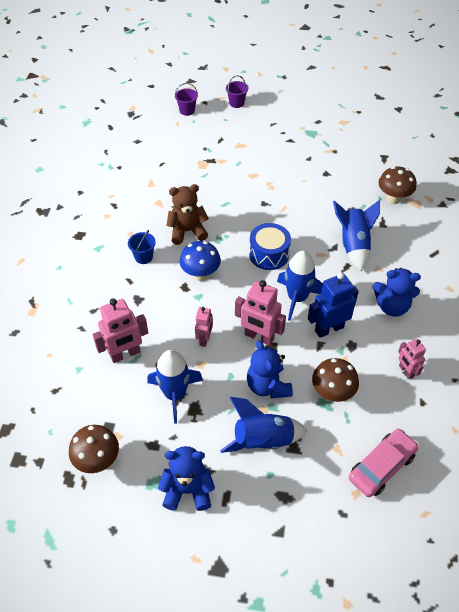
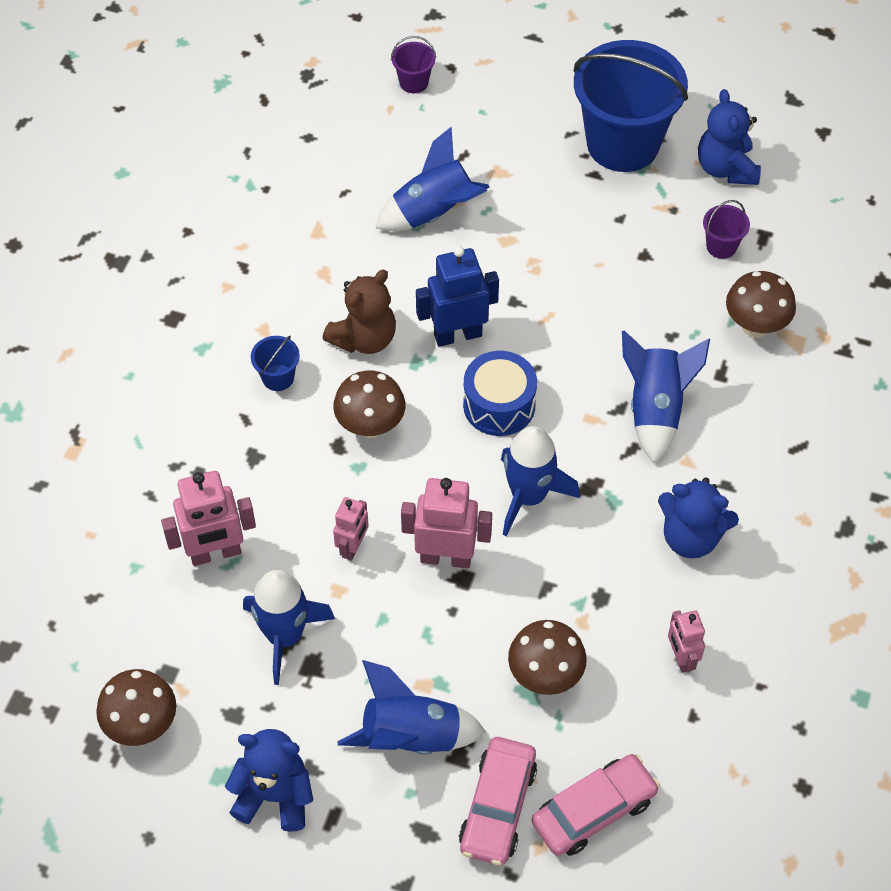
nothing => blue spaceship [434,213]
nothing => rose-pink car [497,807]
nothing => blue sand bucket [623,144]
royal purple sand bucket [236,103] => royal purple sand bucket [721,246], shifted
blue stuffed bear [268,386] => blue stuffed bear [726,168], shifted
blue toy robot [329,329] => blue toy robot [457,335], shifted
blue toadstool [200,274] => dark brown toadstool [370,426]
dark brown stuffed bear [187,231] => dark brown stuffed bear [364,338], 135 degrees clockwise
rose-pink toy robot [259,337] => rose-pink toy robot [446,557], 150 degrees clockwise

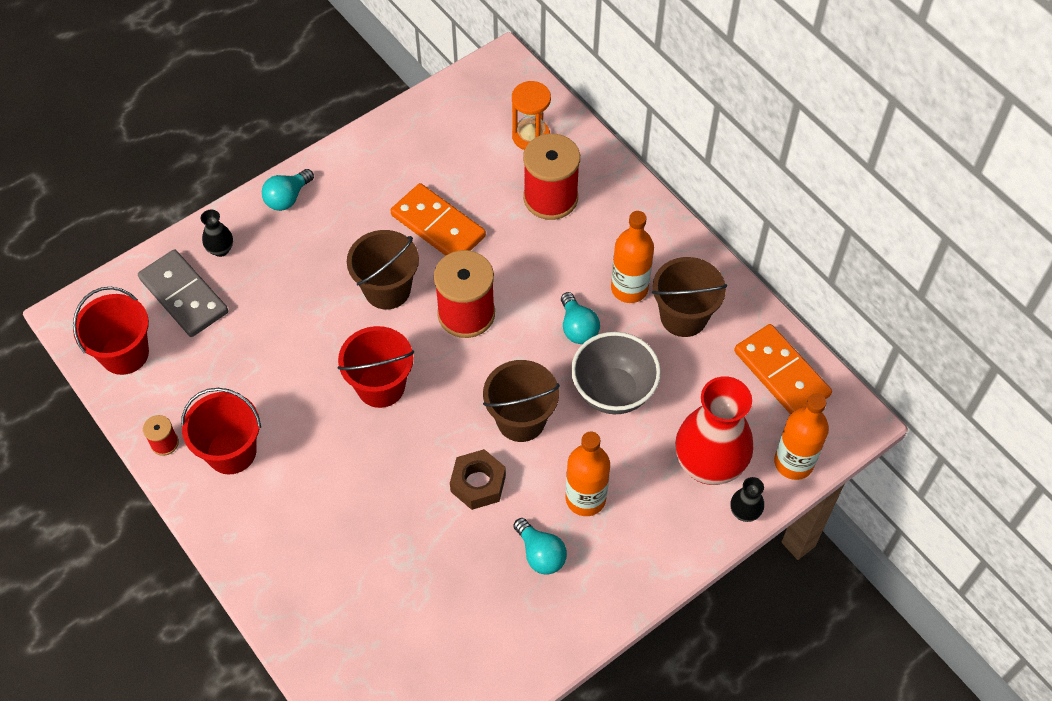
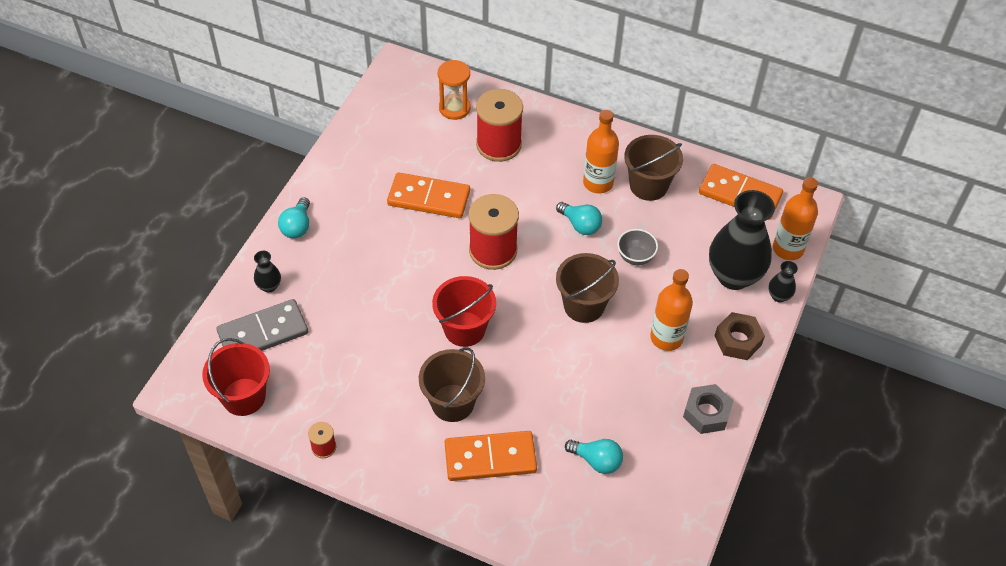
crimson sand bucket [231,451] => nothing
nothing => orange-coloured domino tile [490,458]
nothing => gray nut [706,413]
dark brown sand bucket [387,289] => dark brown sand bucket [452,403], shifted
dark brown nut [478,483] => dark brown nut [737,340], shifted
teal lightbulb [540,554] => teal lightbulb [596,461], shifted
crimson vase [709,464] => jet-black vase [734,276]
gray domino tile [184,295] => gray domino tile [263,332], 45 degrees counterclockwise
gray deep dish [613,392] => gray deep dish [635,257], x0.57

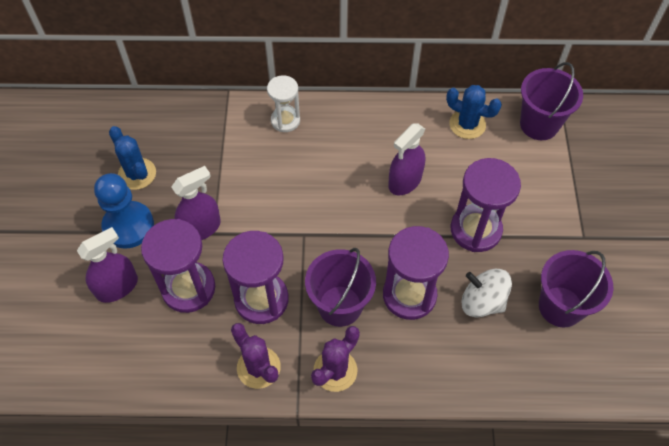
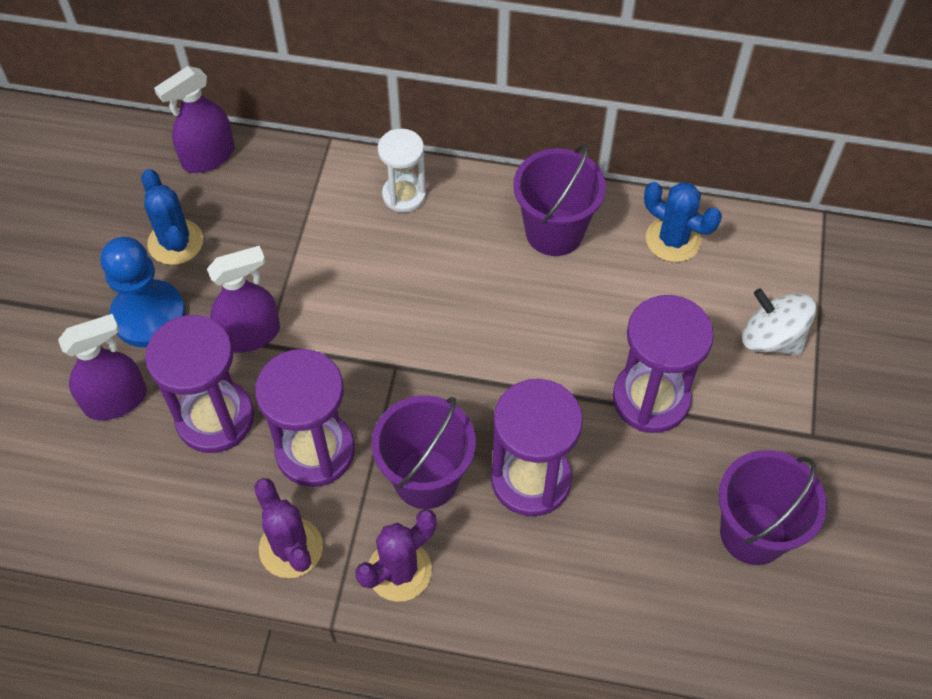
royal purple sprayer [405,181] => royal purple sprayer [208,157], shifted
snow-white whirligig [482,302] => snow-white whirligig [771,338], shifted
royal purple sand bucket [539,124] => royal purple sand bucket [554,232], shifted

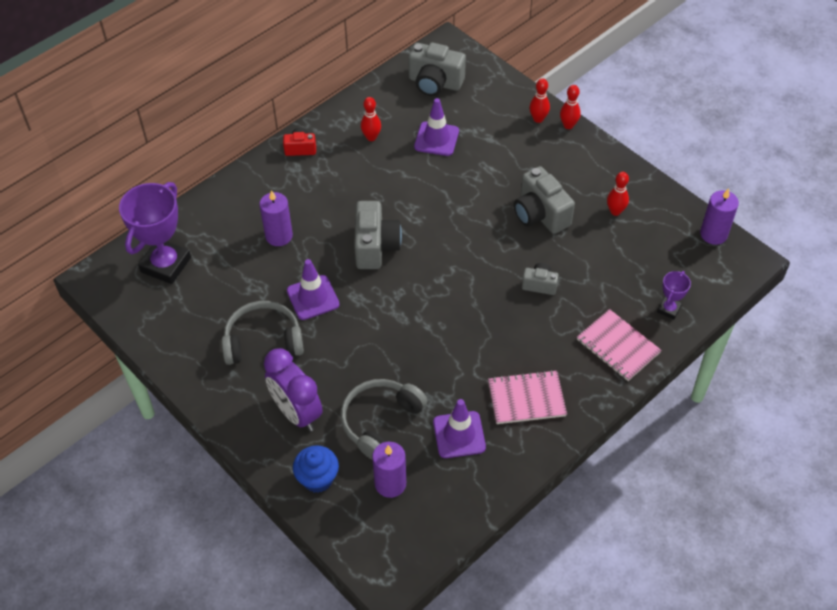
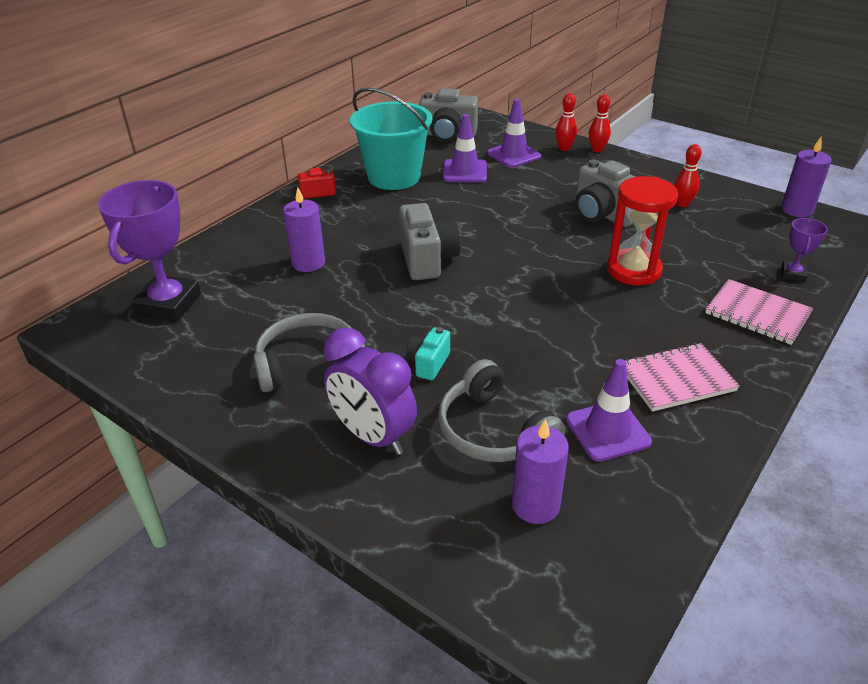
blue cupcake [317,479] => nothing
nothing => teal compact camera [428,363]
royal purple traffic cone [313,297] => royal purple traffic cone [513,155], shifted
crimson skittle [371,137] => teal sand bucket [394,177]
gray compact camera [539,285] => crimson sand timer [633,270]
gray headphones [380,421] => gray headphones [493,430], 60 degrees counterclockwise

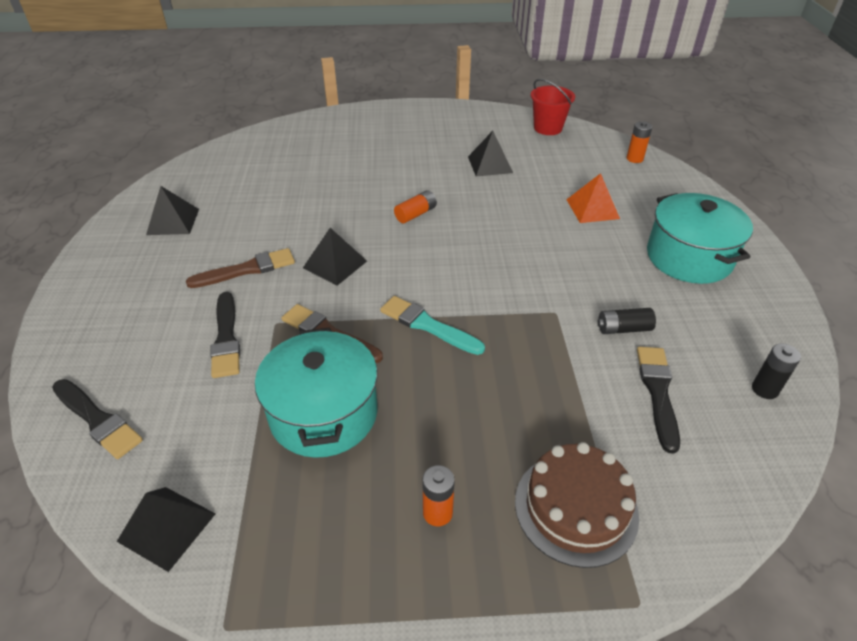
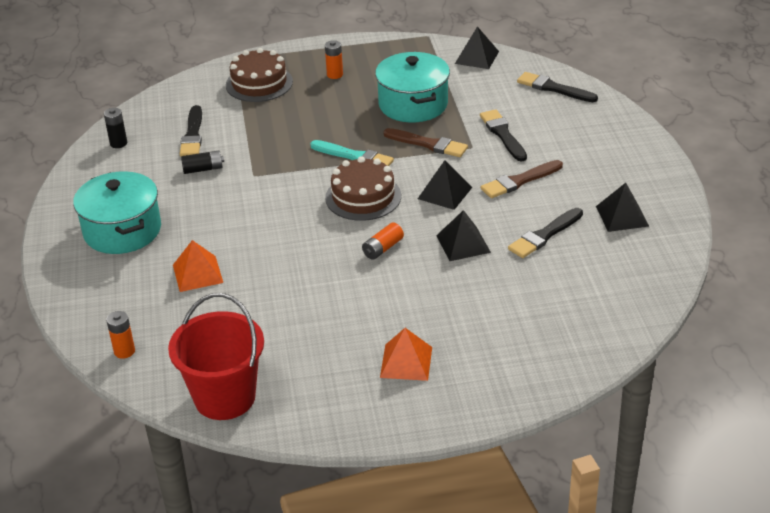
nothing => dark brown cake [363,197]
nothing => orange-coloured pyramid [406,362]
nothing => jet-black brush [544,235]
jet-black pyramid [490,164] => jet-black pyramid [463,243], shifted
crimson sand bucket [548,128] => crimson sand bucket [225,397], x1.54

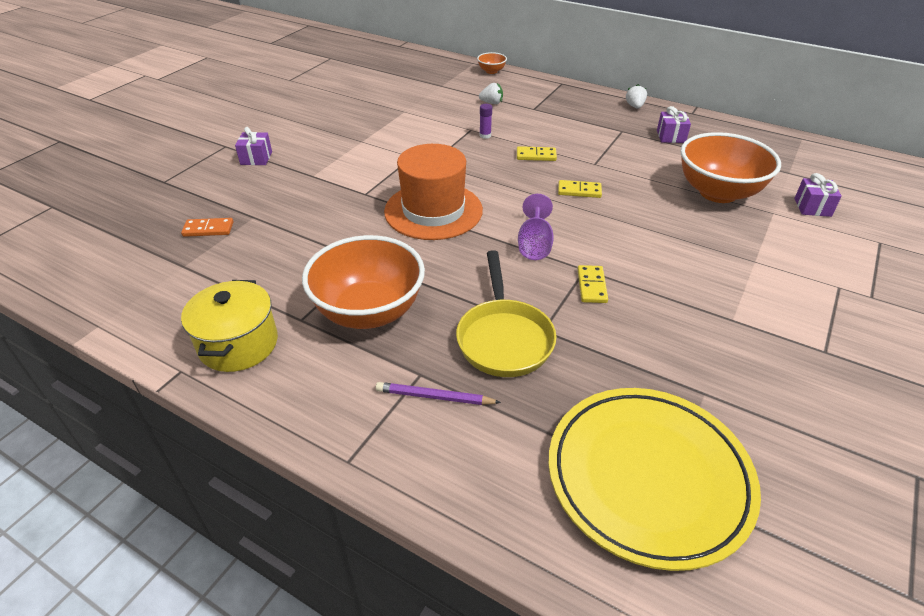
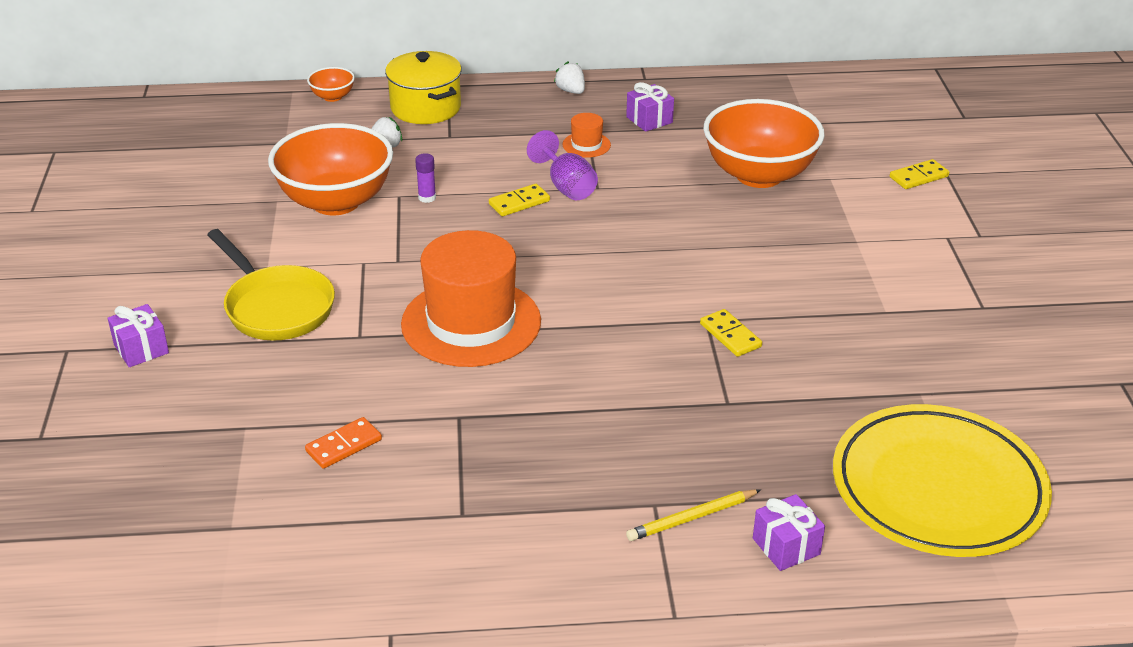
nothing => orange-coloured hat [586,145]
orange-coloured domino tile [208,229] => orange-coloured domino tile [343,445], shifted
golden cooking pot [238,344] => golden cooking pot [425,108], shifted
orange-coloured deep dish [369,311] => orange-coloured deep dish [336,202], shifted
golden frying pan [504,338] => golden frying pan [276,307], shifted
royal purple chalice [534,245] => royal purple chalice [566,186], shifted
golden domino tile [579,191] => golden domino tile [918,177], shifted
royal purple gift [812,207] => royal purple gift [786,546], shifted
royal purple lead pencil [434,396] => golden lead pencil [691,518]

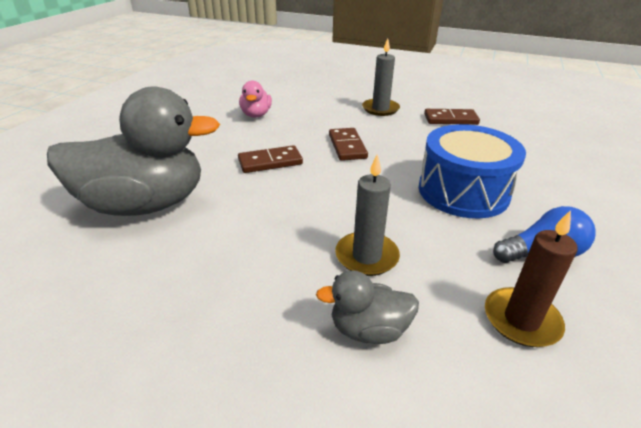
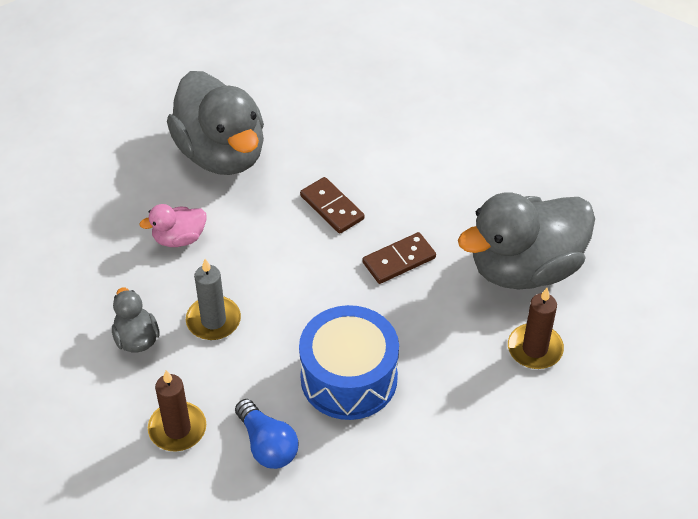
rose-pink toy duck [256,115] => rose-pink toy duck [179,238], shifted
gray pillar candle [380,109] => gray toy duck [525,268]
dark brown domino tile [450,119] => dark brown pillar candle [535,349]

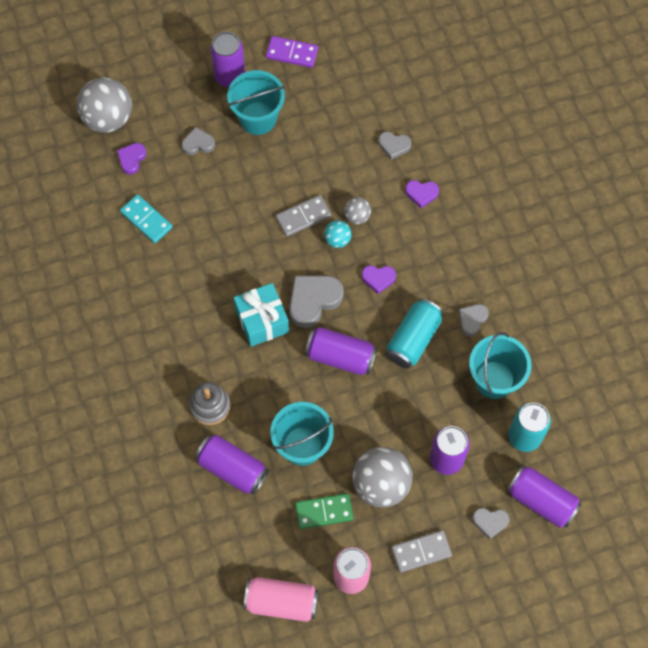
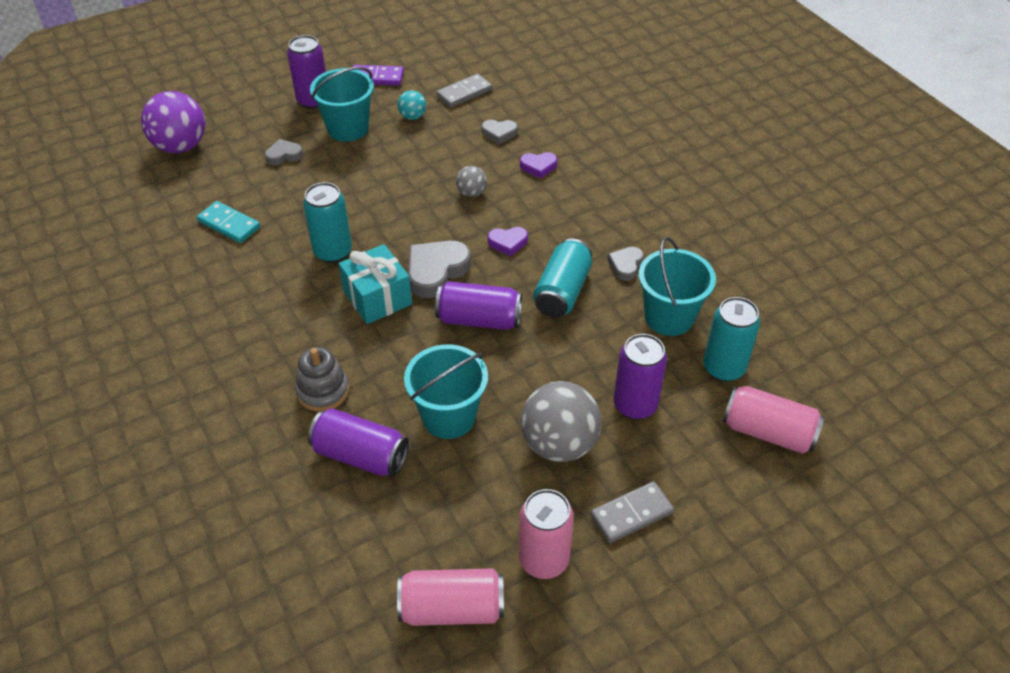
royal purple heart [131,159] => nothing
leaf-green domino tile [324,511] => nothing
gray heart [490,522] => nothing
nothing => teal soda can [333,252]
gray domino tile [303,217] => gray domino tile [464,93], shifted
teal ball [337,239] => teal ball [412,116], shifted
gray ball [108,118] => royal purple ball [181,146]
royal purple soda can [541,500] => rose-pink soda can [768,432]

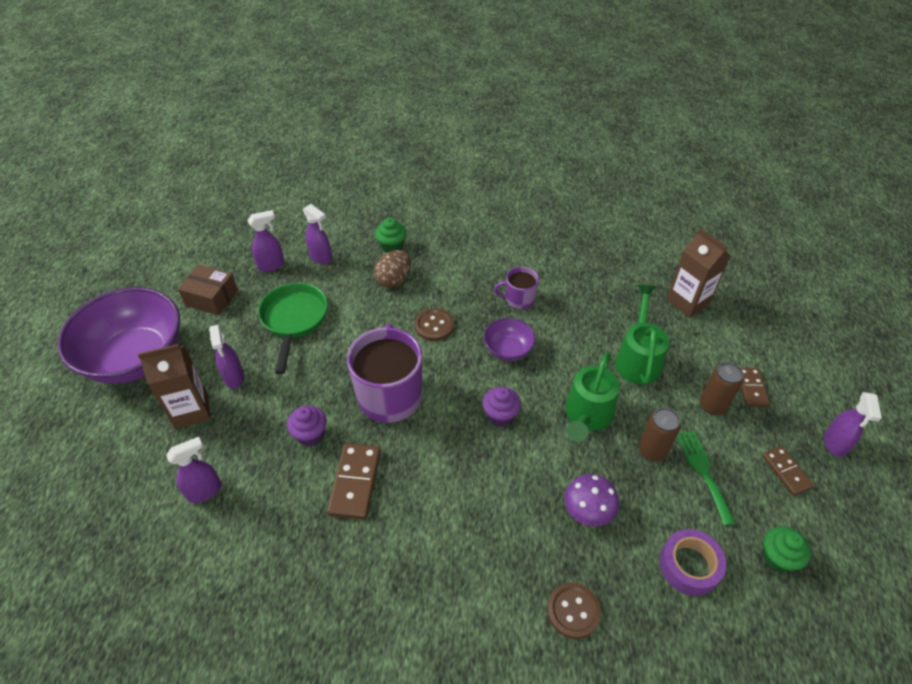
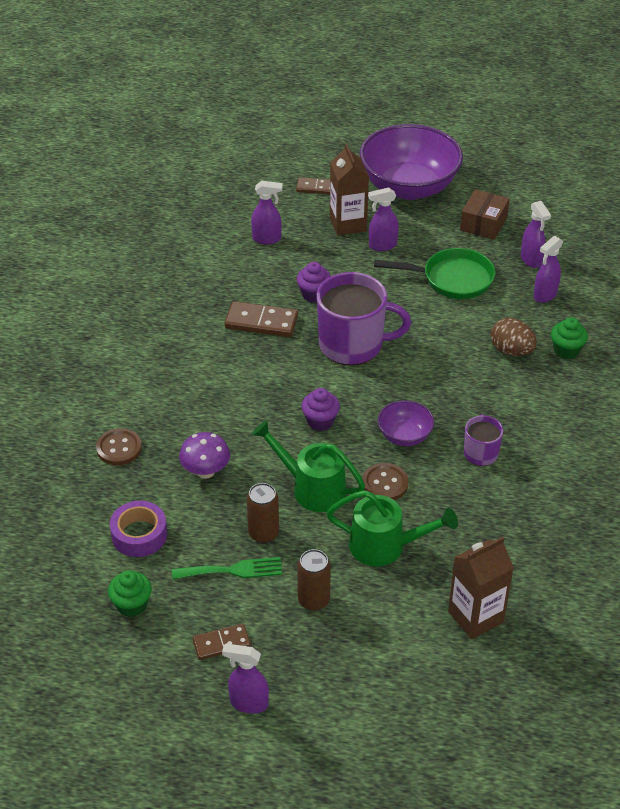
dark brown shirt button [434,325] => dark brown shirt button [385,484], shifted
dark brown domino tile [751,388] => dark brown domino tile [316,188], shifted
royal purple sprayer [205,491] => royal purple sprayer [267,239], 60 degrees counterclockwise

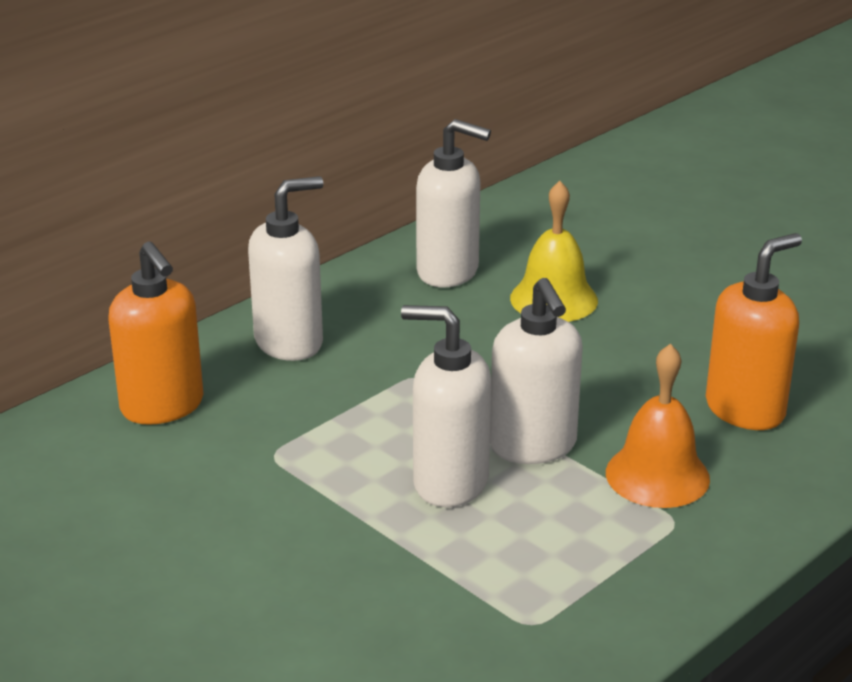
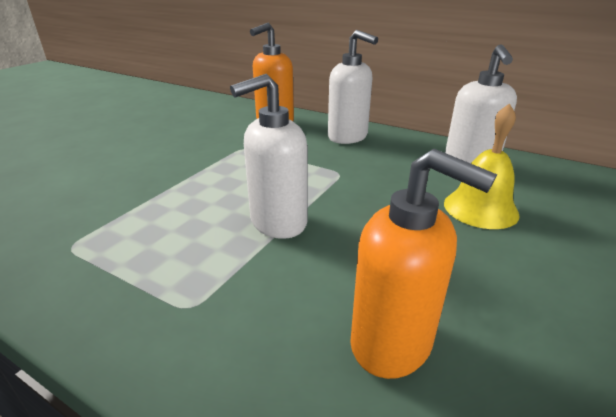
snow-white pump bottle [449,482] => nothing
orange-coloured hand bell [657,475] => nothing

